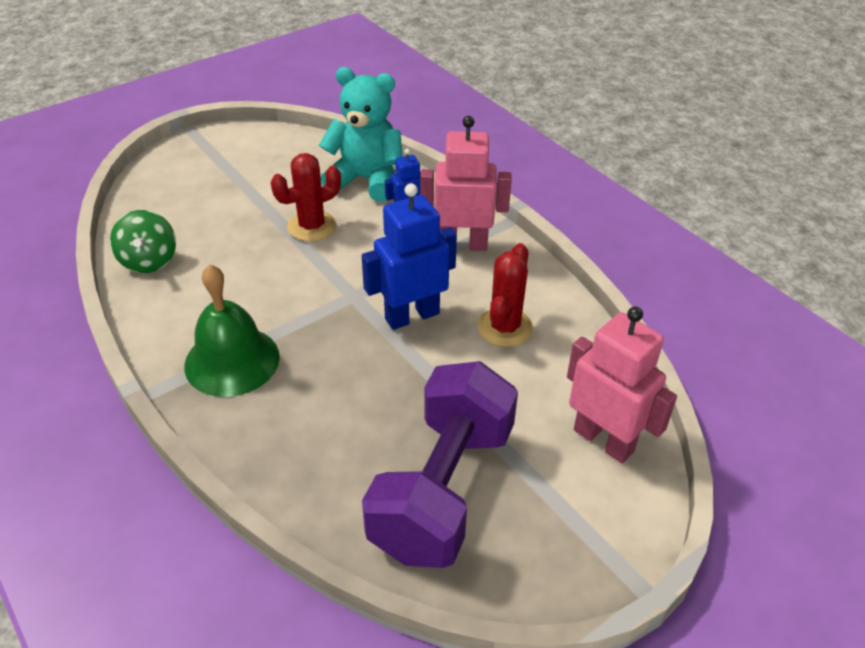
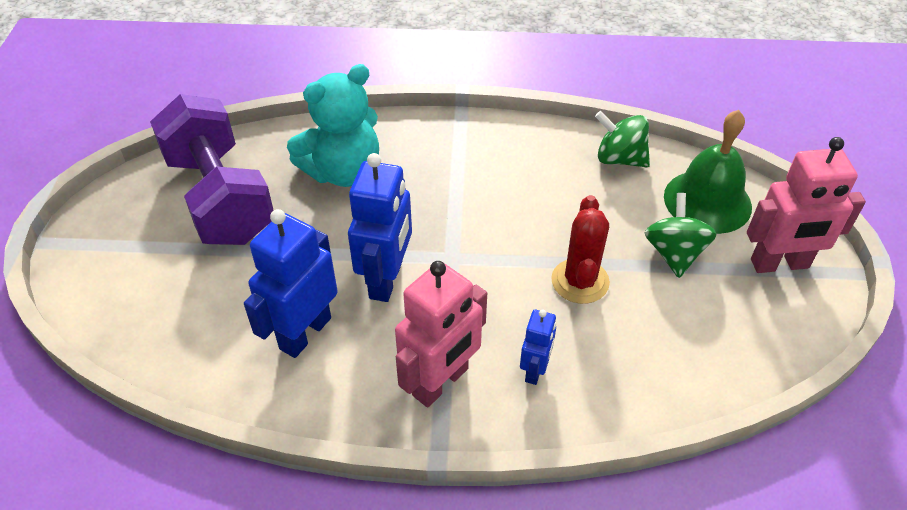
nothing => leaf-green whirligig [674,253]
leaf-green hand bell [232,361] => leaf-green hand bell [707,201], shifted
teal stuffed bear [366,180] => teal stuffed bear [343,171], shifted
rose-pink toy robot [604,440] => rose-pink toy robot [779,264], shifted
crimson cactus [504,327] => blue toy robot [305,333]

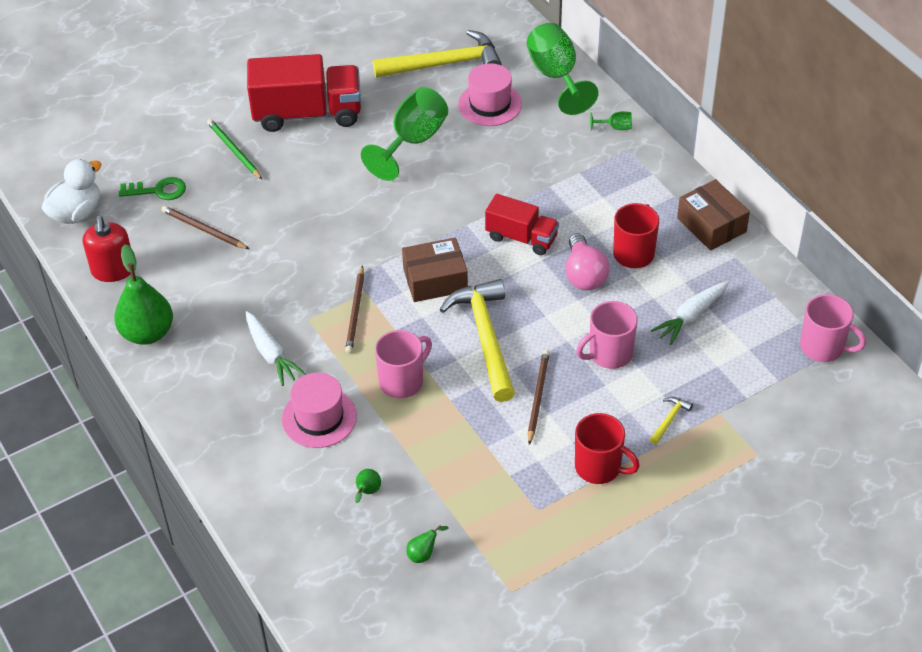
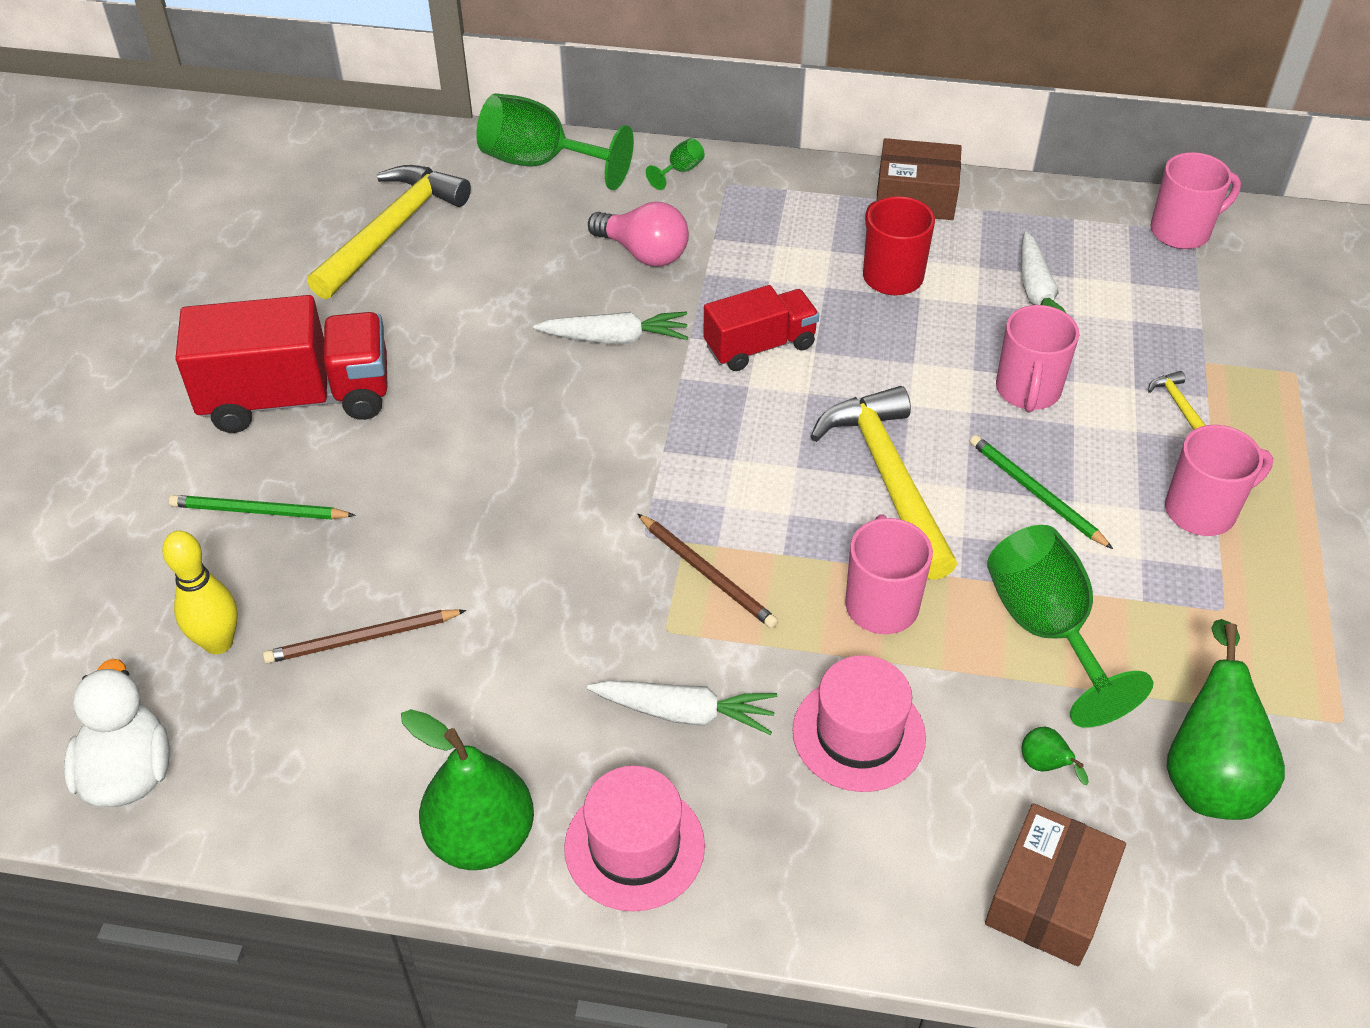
crimson pump bottle [113,270] => nothing
nothing => snow-white carrot [615,338]
leaf-green chalice [413,141] => leaf-green chalice [1046,630], shifted
dark brown parcel [435,280] => dark brown parcel [1049,898], shifted
rose-pink hat [490,104] => rose-pink hat [634,846], shifted
rose-pink lightbulb [584,275] => rose-pink lightbulb [644,253], shifted
leaf-green door key [158,190] => golden skittle [218,642]
dark brown lead pencil [538,397] => leaf-green lead pencil [1036,493]
crimson mug [599,467] => rose-pink mug [1202,511]
crimson toy truck [307,114] => crimson toy truck [298,398], 45 degrees clockwise
golden hammer [486,337] => golden hammer [889,478], 45 degrees clockwise
leaf-green toy pear [423,554] => leaf-green toy pear [1208,774], x2.42

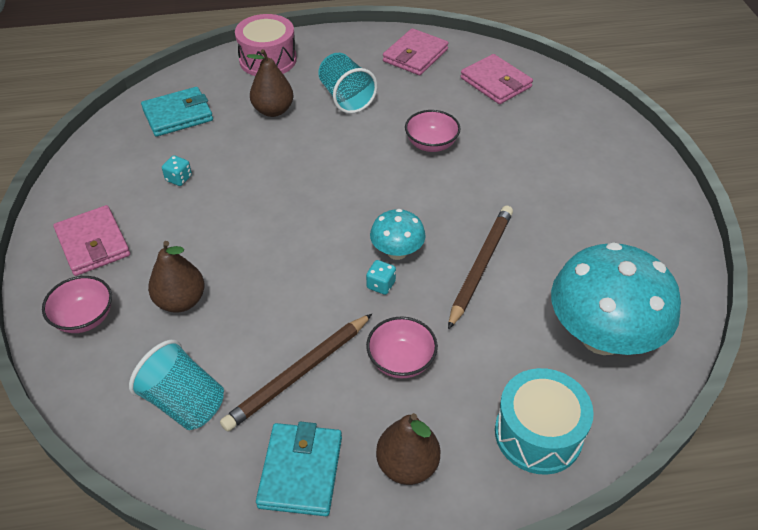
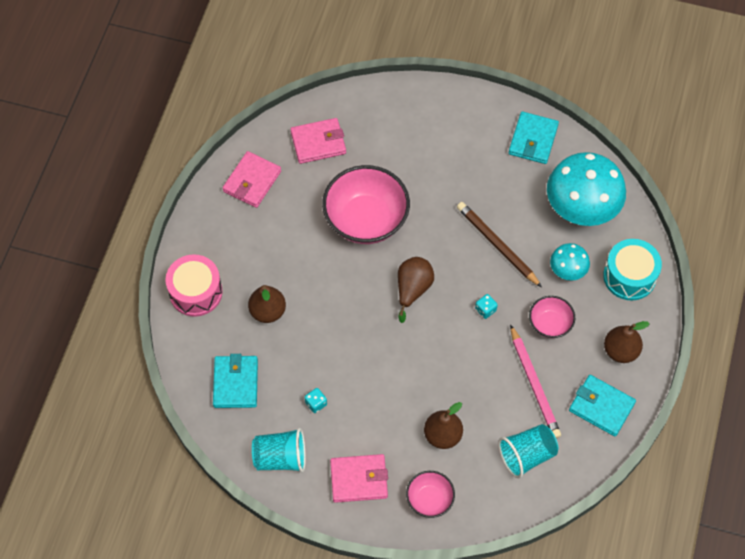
nothing => dark brown toy pear [413,289]
nothing => teal billfold [533,140]
teal cup [346,98] => teal cup [280,457], shifted
teal toadstool [397,252] => teal toadstool [567,270], shifted
dark brown lead pencil [298,374] => rose-pink lead pencil [534,384]
rose-pink billfold [415,55] => rose-pink billfold [252,181], 60 degrees clockwise
rose-pink deep dish [431,144] => rose-pink deep dish [366,219], x1.95

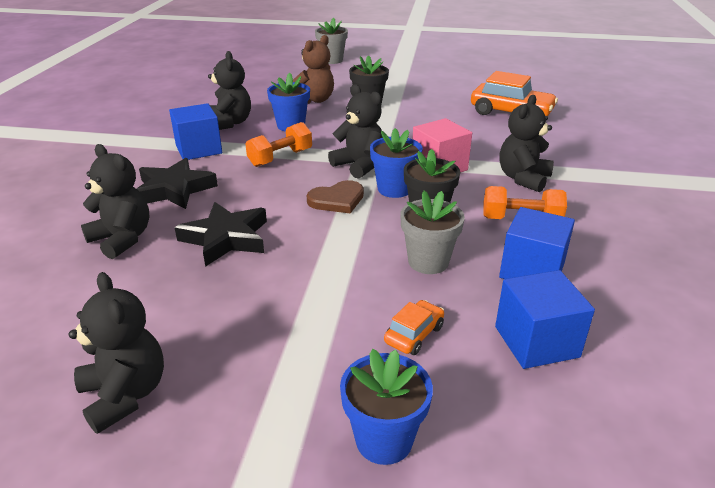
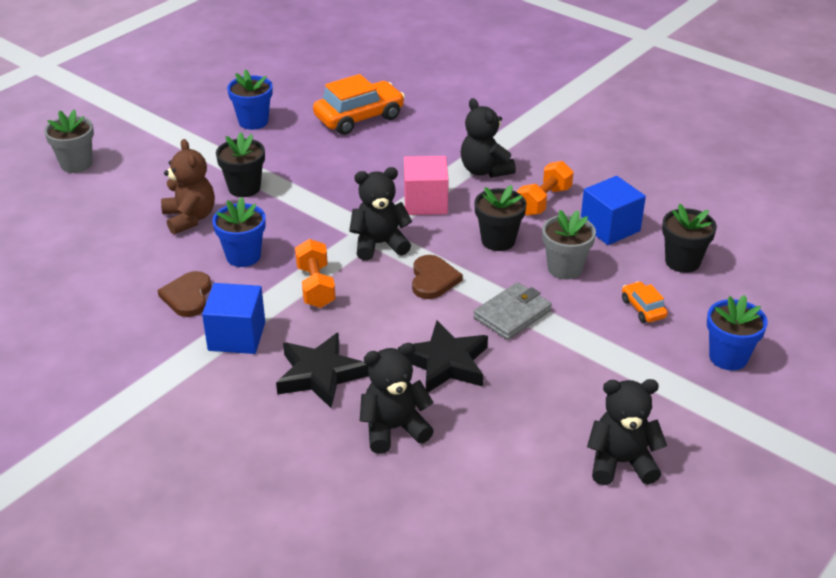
nothing => gray billfold [512,314]
blue potted plant [394,189] => blue potted plant [253,122], shifted
jet-black stuffed bear [230,123] => dark brown heart [188,296]
blue solid cube [536,341] => jet-black potted plant [682,262]

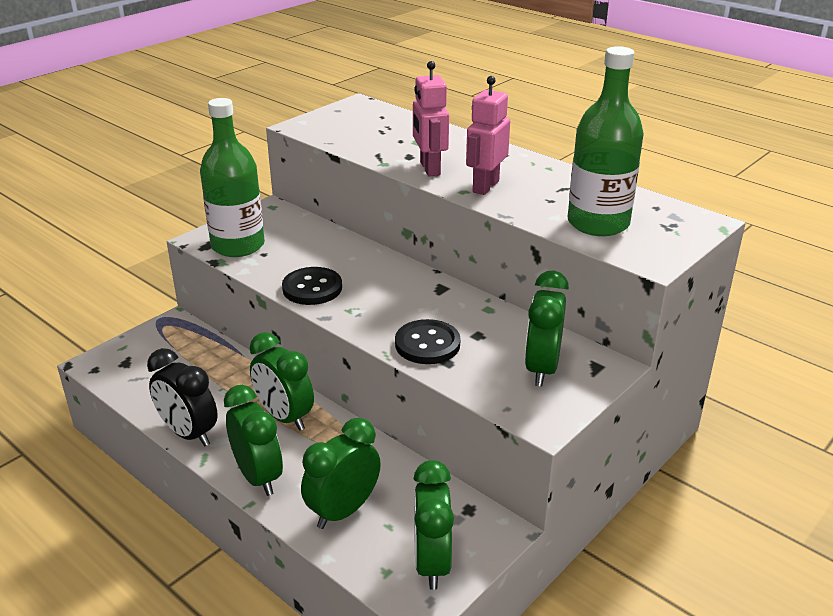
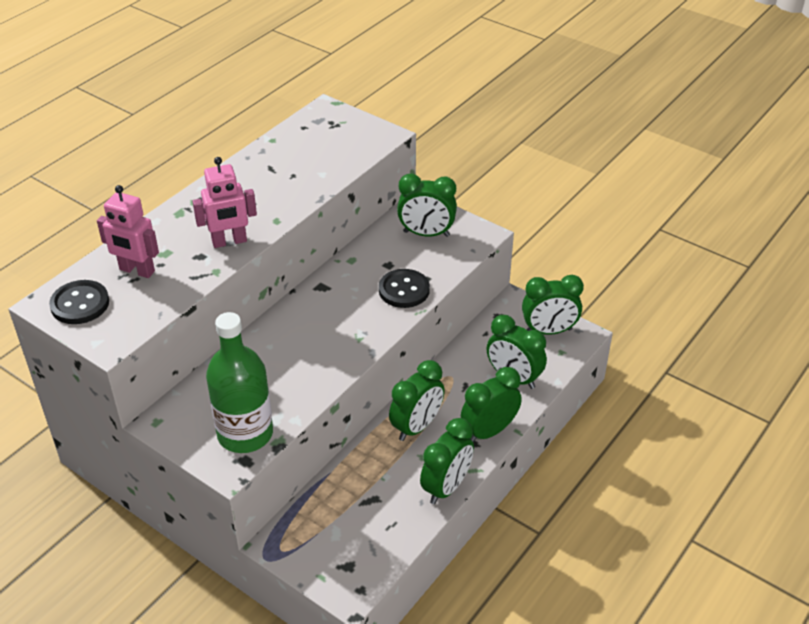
leaf-green bottle [598,223] => nothing
jet-black shirt button [312,288] => jet-black shirt button [80,304], shifted
rose-pink toy robot [485,186] => rose-pink toy robot [137,271], shifted
jet-black clock [189,433] => leaf-green clock [446,487]

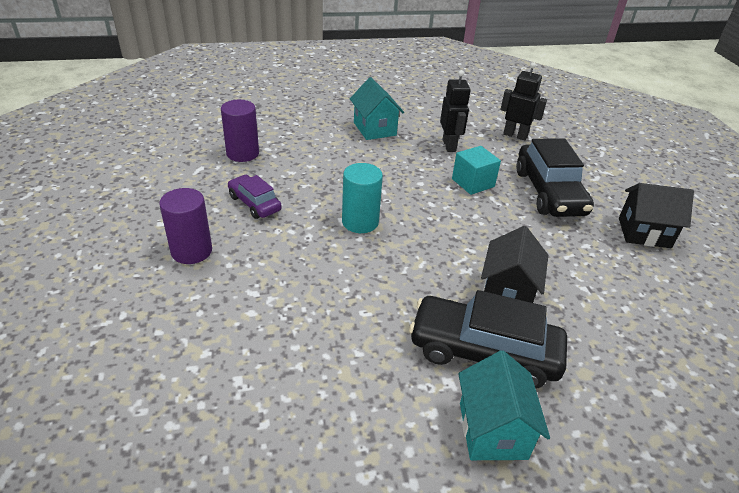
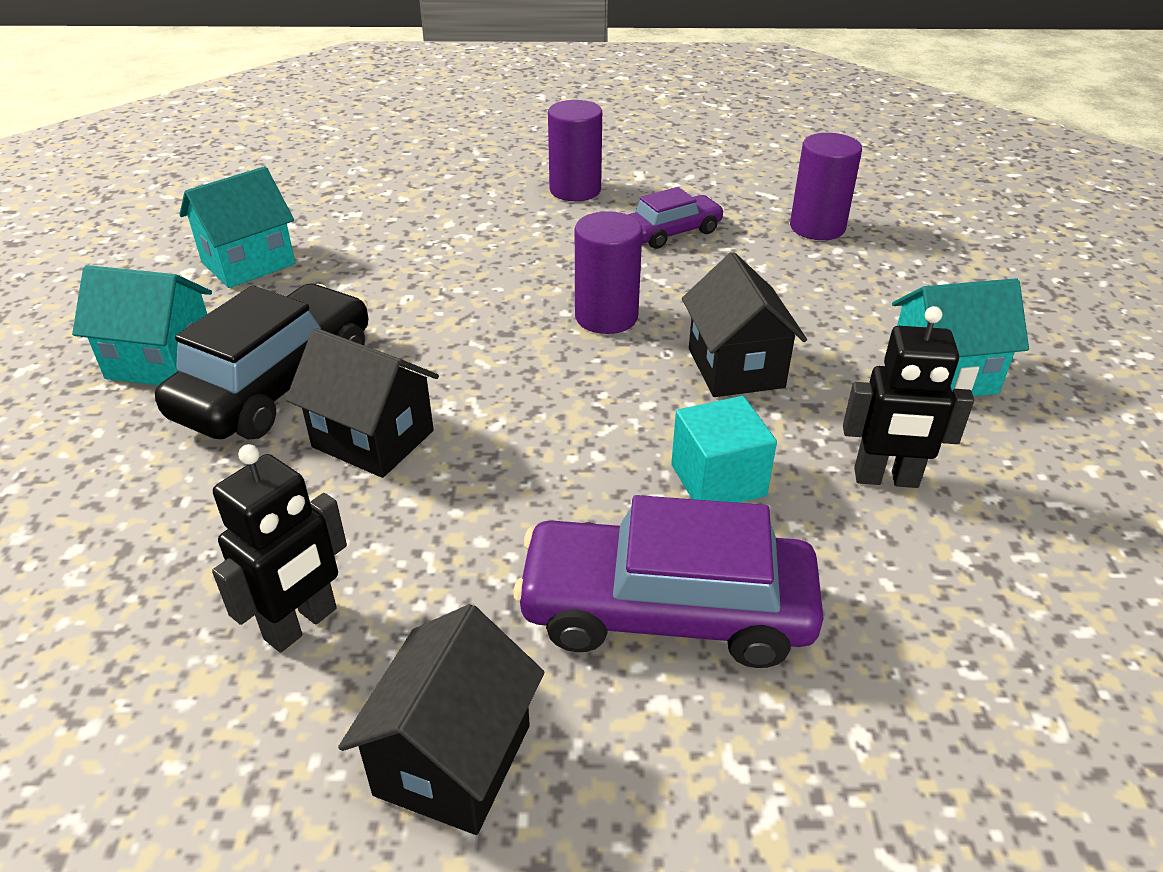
nothing => teal house [248,263]
nothing => jet-black house [735,368]
jet-black toy robot [515,135] => jet-black toy robot [301,624], shifted
teal solid cylinder [360,222] => royal purple solid cylinder [606,317]
jet-black car [549,192] => royal purple car [666,611]

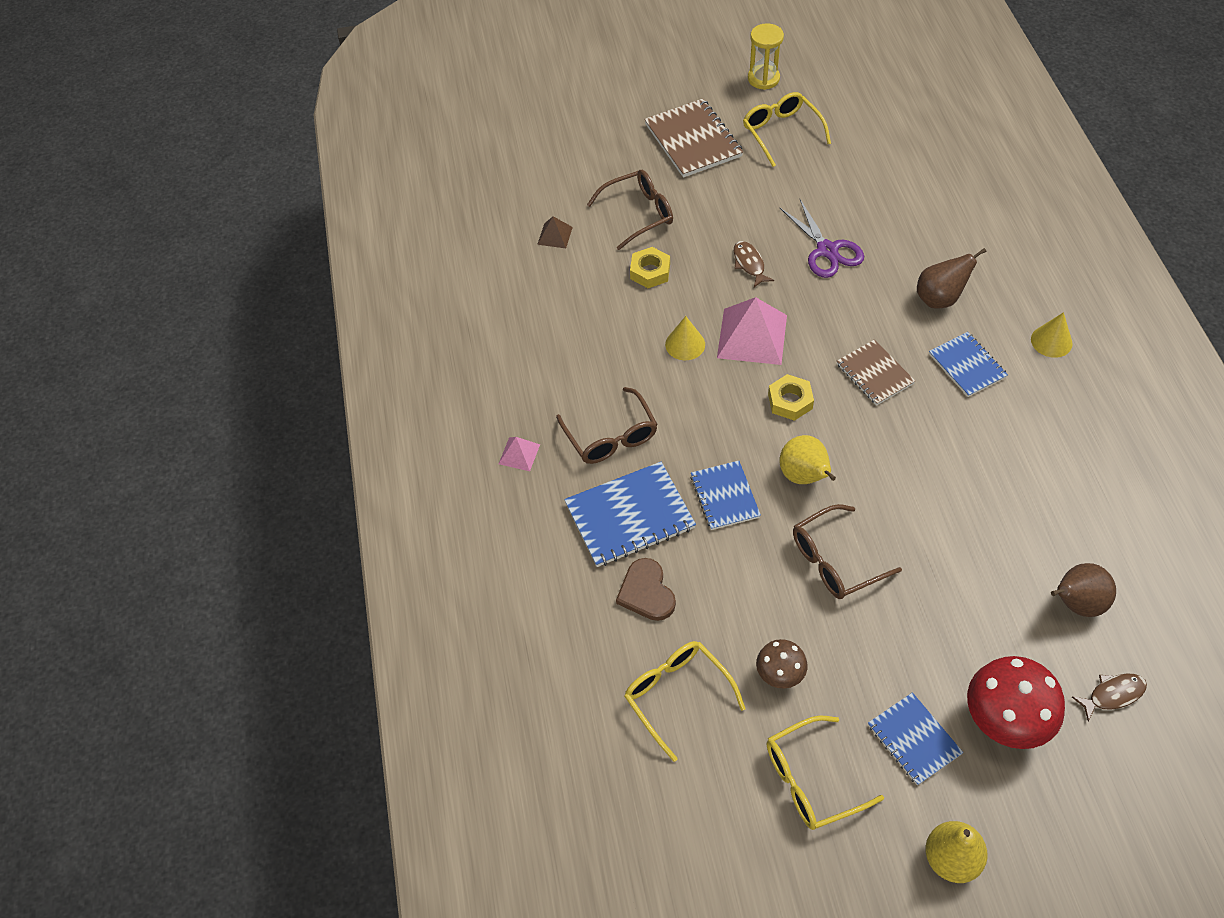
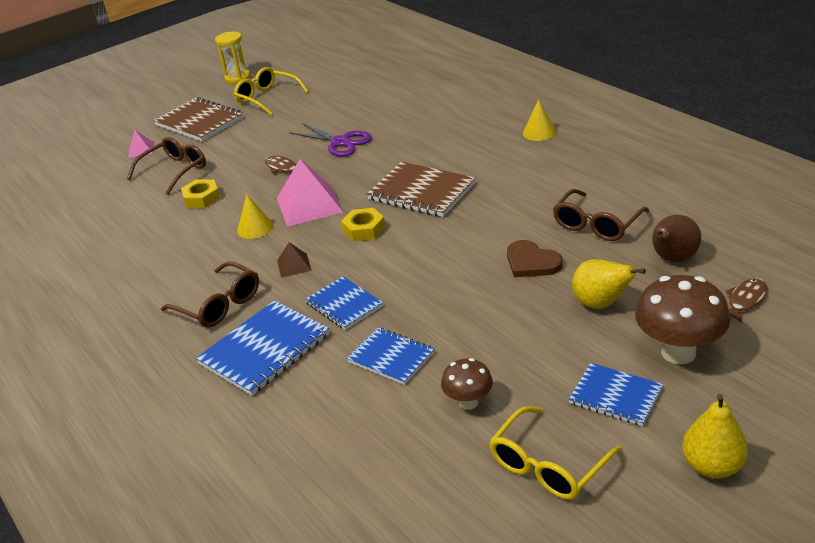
golden glasses [677,695] => nothing
dark brown toy pear [939,299] => nothing
rose-pink pyramid [519,454] => rose-pink pyramid [141,150], shifted
dark brown pyramid [555,235] => dark brown pyramid [294,265], shifted
dark brown heart [646,592] => dark brown heart [531,262], shifted
golden toy pear [804,476] => golden toy pear [600,304], shifted
dark brown glasses [835,561] => dark brown glasses [596,225], shifted
blue exercise book [967,366] => blue exercise book [391,357], shifted
crimson toadstool [1004,722] => dark brown toadstool [678,352]
dark brown exercise book [874,374] => dark brown exercise book [421,192], x1.58

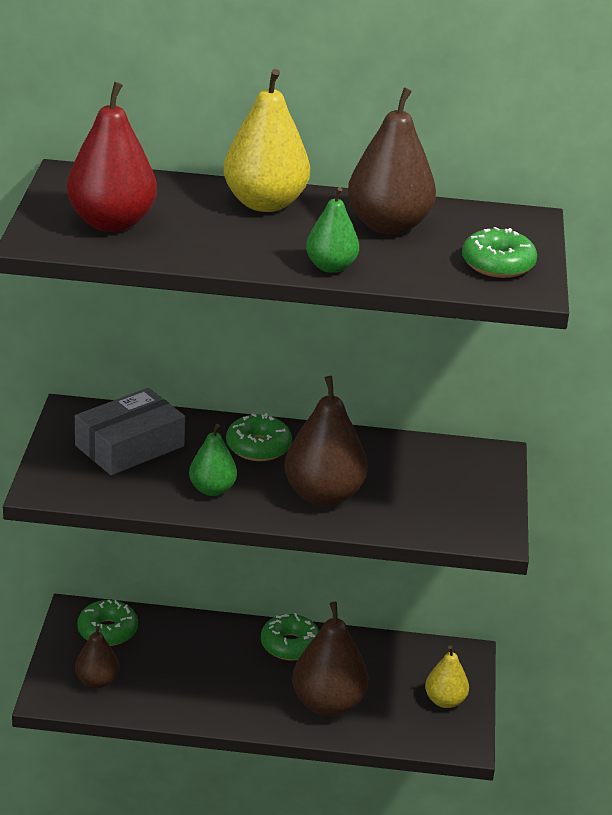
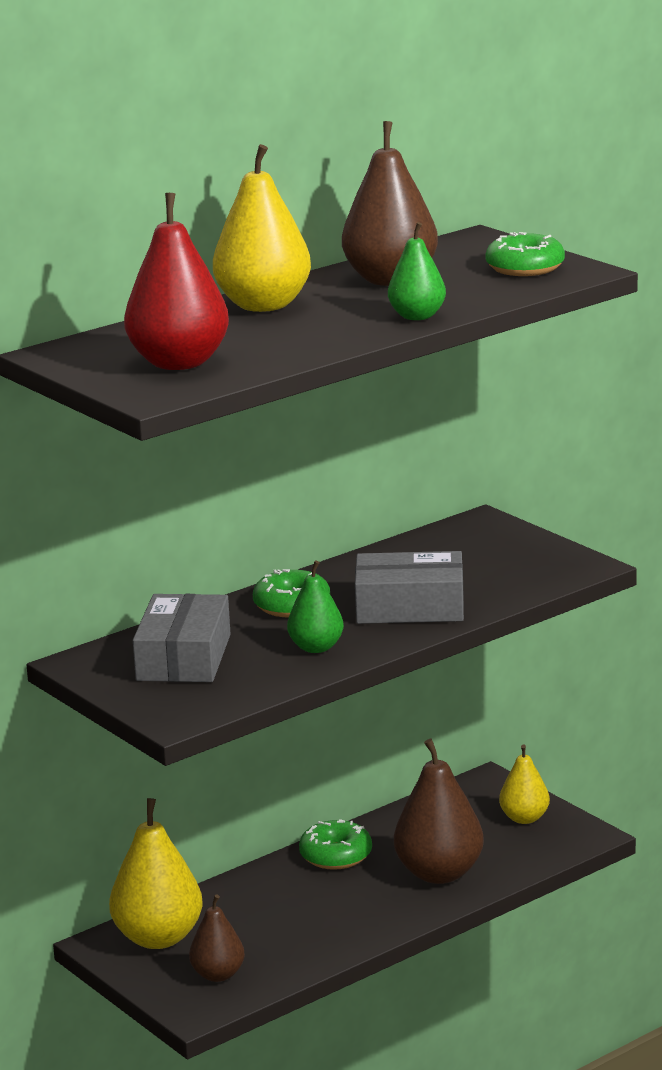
leaf-green donut [107,631] => golden toy pear [158,938]
dark brown toy pear [323,495] => gray parcel [410,607]

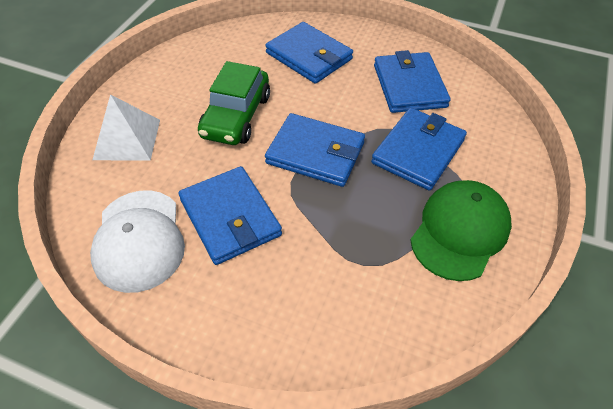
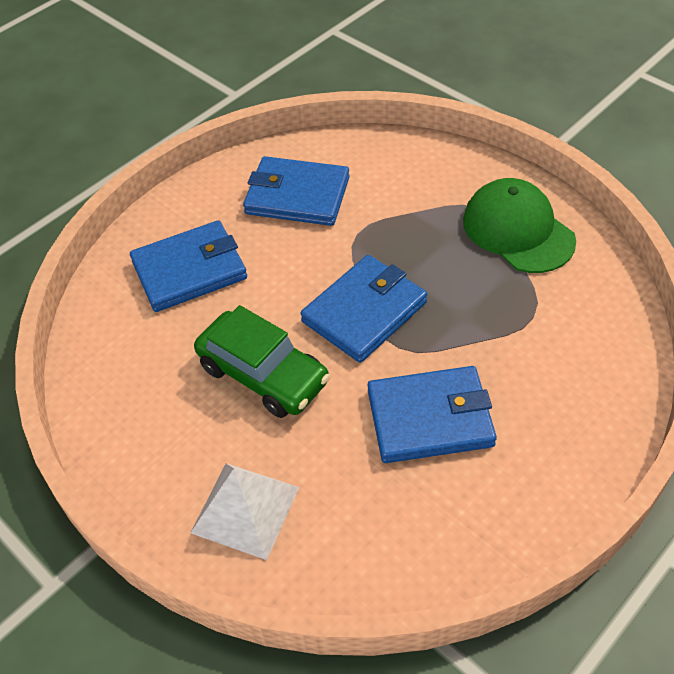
snow-white peaked cap [139,240] => nothing
blue billfold [418,151] => nothing

